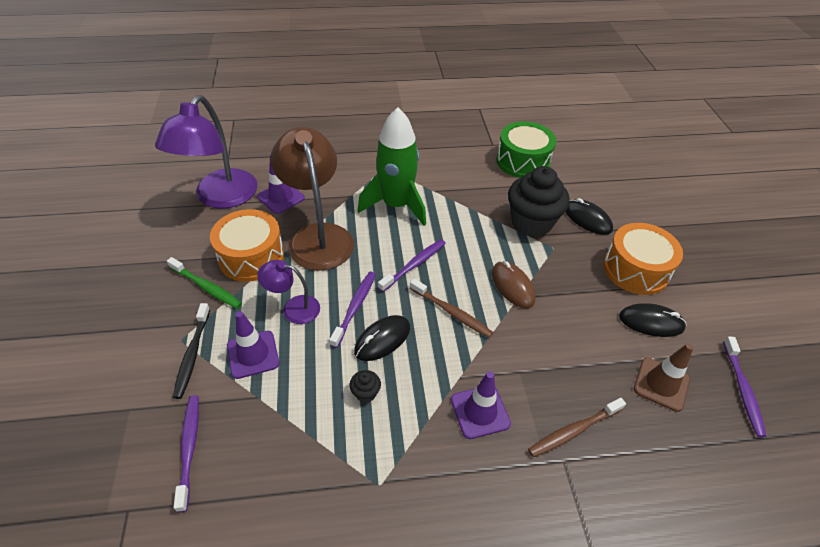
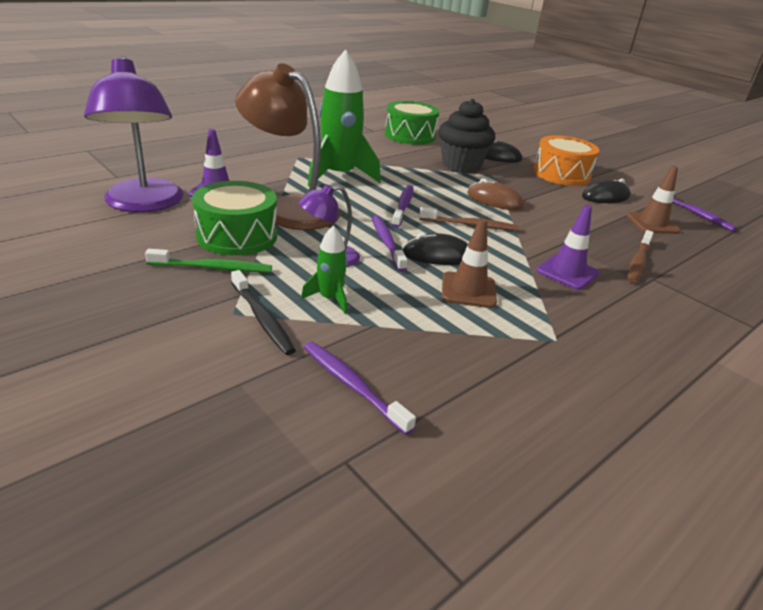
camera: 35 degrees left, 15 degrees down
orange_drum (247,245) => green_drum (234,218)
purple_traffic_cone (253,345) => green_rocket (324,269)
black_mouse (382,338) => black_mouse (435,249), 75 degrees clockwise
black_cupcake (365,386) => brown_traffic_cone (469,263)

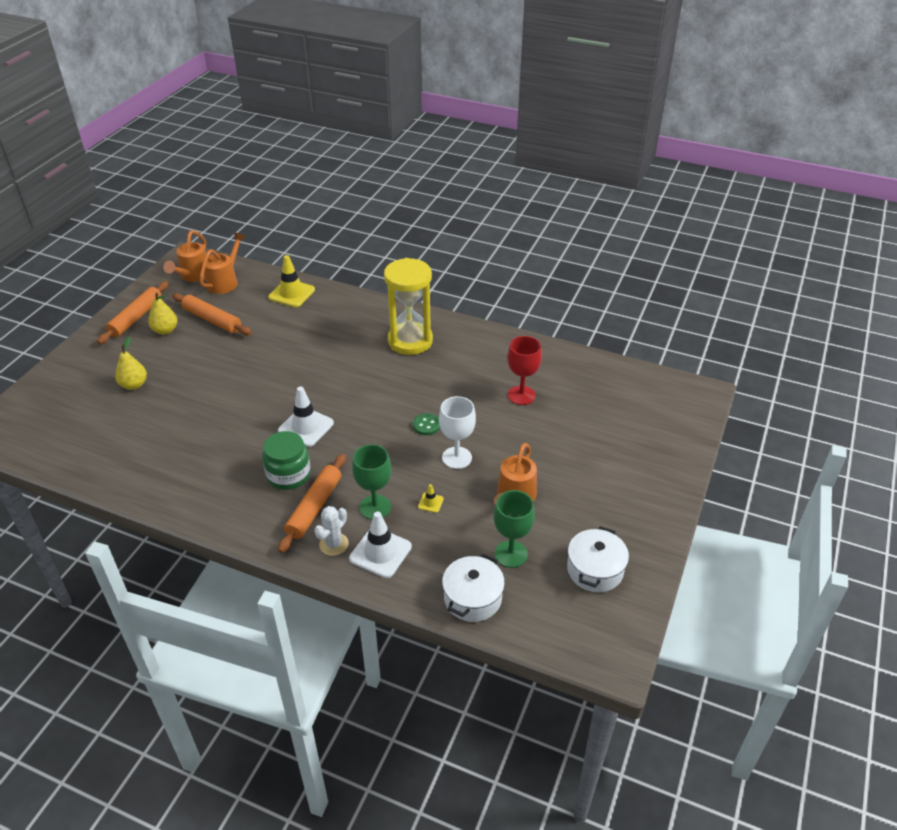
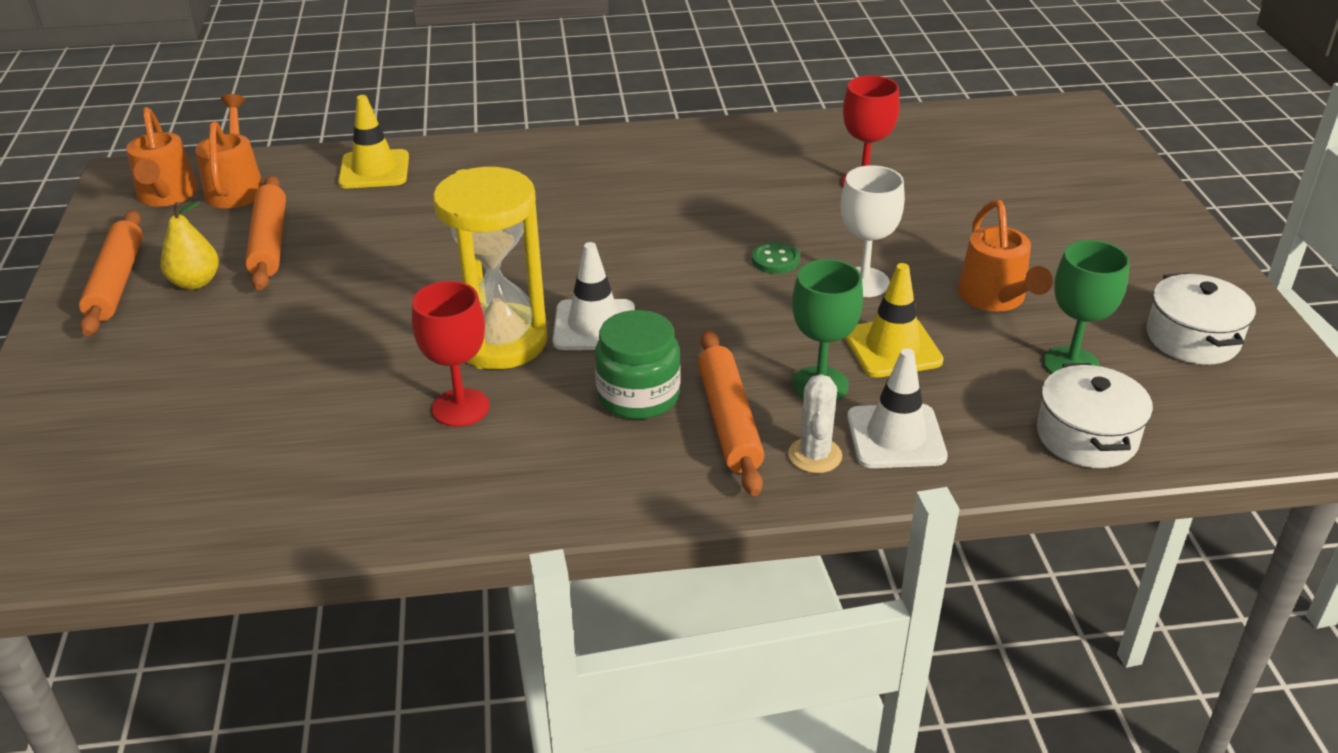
camera: 30 degrees left, 5 degrees down
yellow_hourglass (408,306) => yellow_hourglass (490,268), move
orange_rolling_pin (211,314) => orange_rolling_pin (265,233), 75 degrees clockwise
yellow_pear (131,363) => nothing
yellow_traffic_cone (431,498) => yellow_traffic_cone (894,320), x2.15
nothing => red_goblet (451,354)

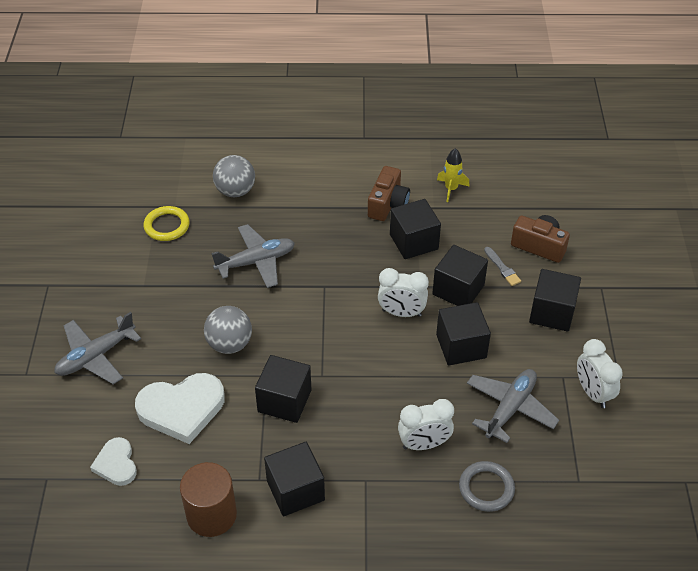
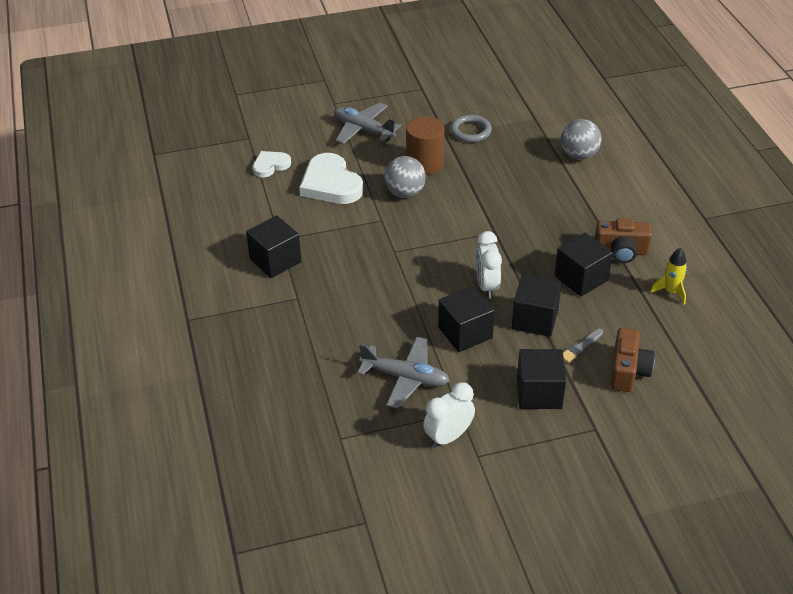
camera: 75 degrees right, 5 degrees down
yellow_ring (167,223) => nothing
grey_plane (253,256) => nothing
black_cube (283,389) => nothing
white_clock (426,424) => nothing
grey_ring (487,486) => grey_ring (471,128), move
brown_cylinder (208,499) => brown_cylinder (425,145), move

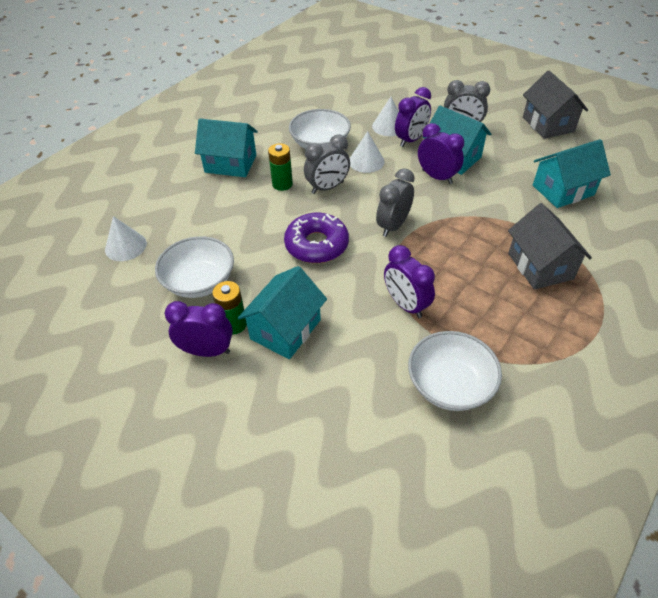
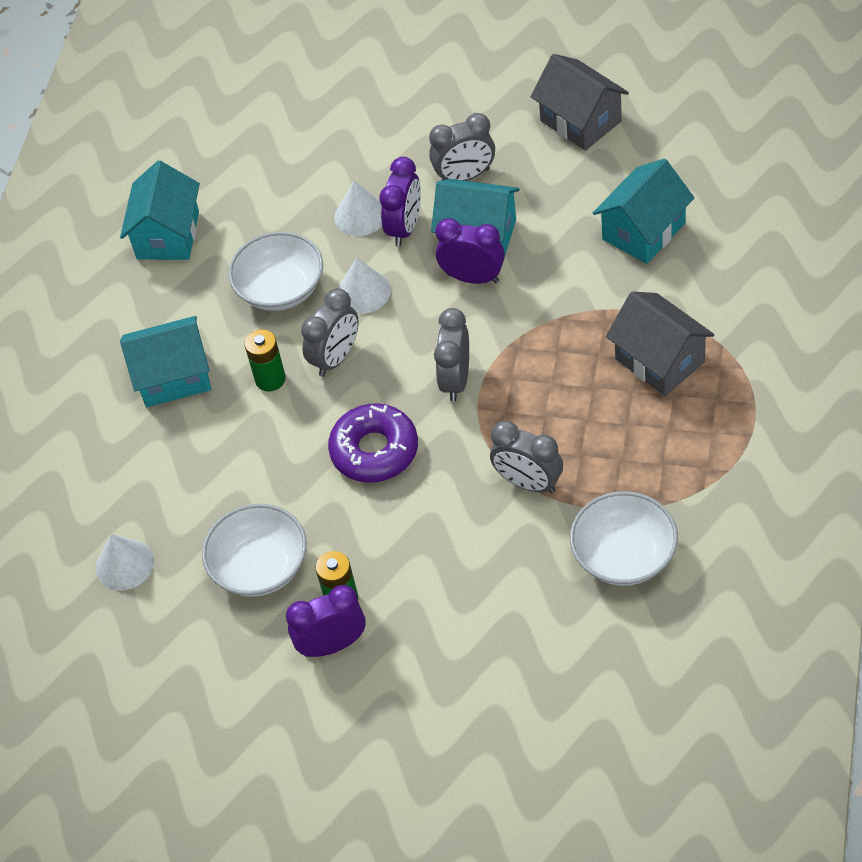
camera: 20 degrees left, 5 degrees up
purple_clock (409,281) => grey_clock (526,457)
turquoise_house (282,312) => turquoise_house (160,210), move

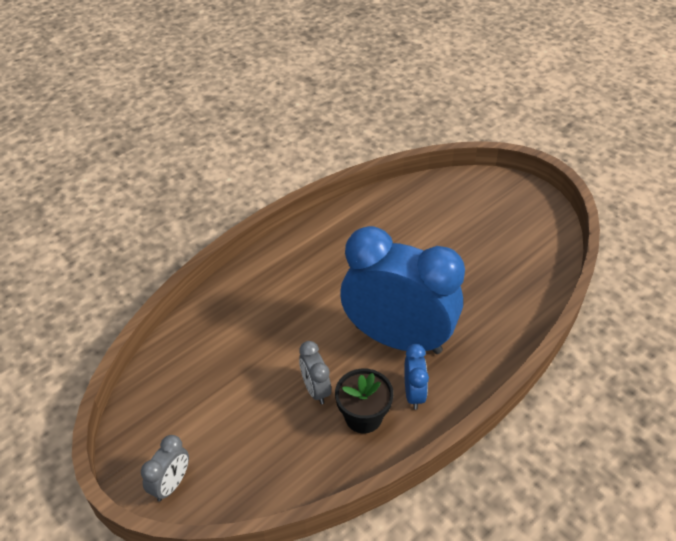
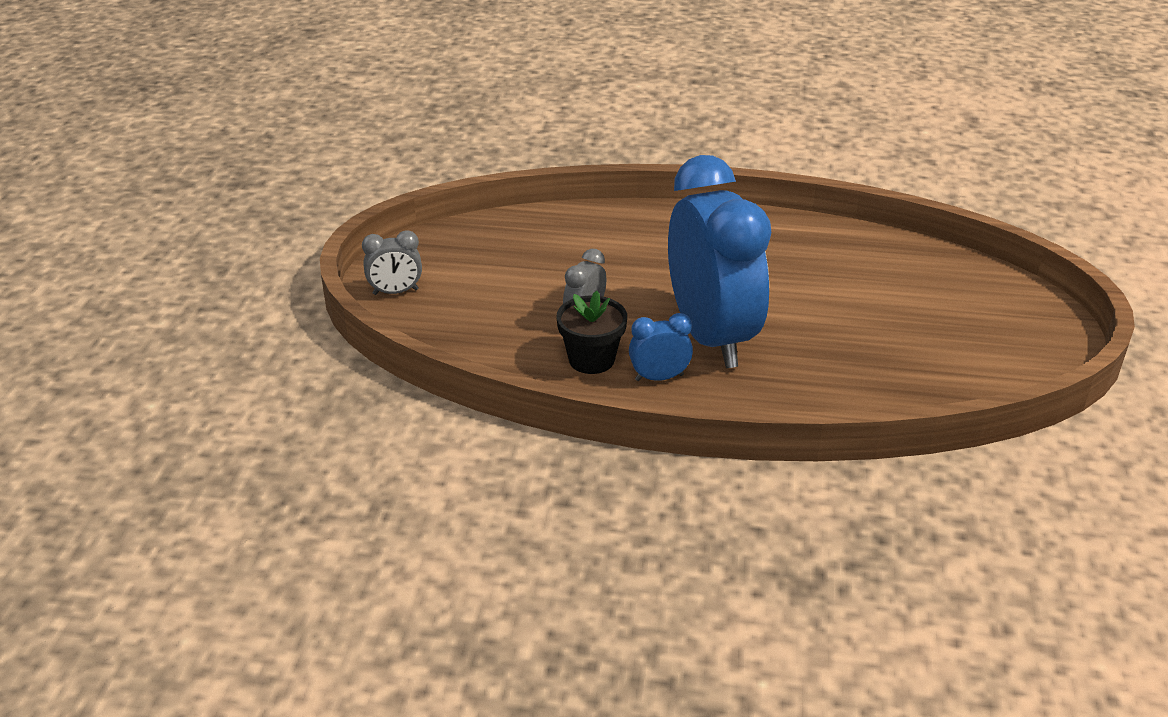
camera: 50 degrees right, 10 degrees down
blue_clock (416,377) => blue_clock (661,347), 150 degrees counterclockwise

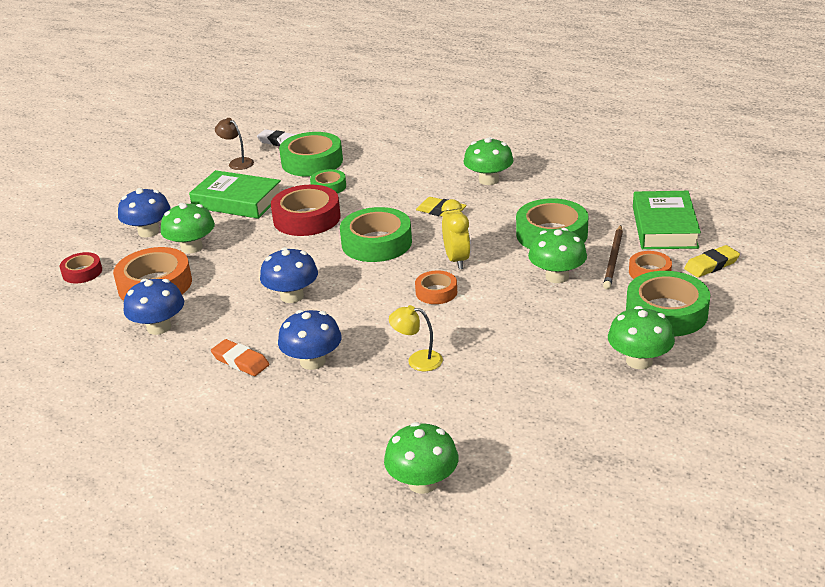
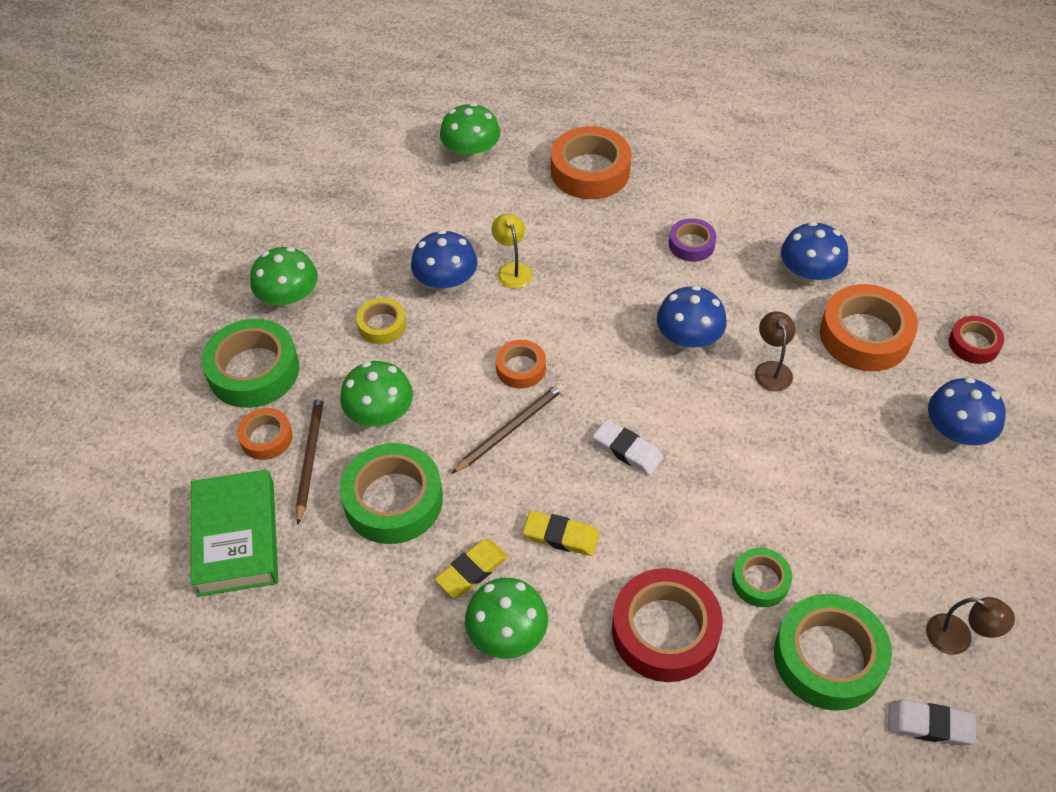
camera: 165 degrees right, 20 degrees up
green_book (235,194) => nothing
red_tape (306,210) => red_tape (667,625), move
yellow_clock (456,234) => brown_pencil (507,428)
green_mushroom (188,228) => nothing
green_tape (376,234) => white_eraser (628,447)
yellow_eraser (712,261) => yellow_eraser (471,568), move
yellow_lamp (416,338) => yellow_lamp (512,251), 105 degrees counterclockwise
blue_mushroom (310,340) => blue_mushroom (444,261), move
orange_eraser (240,357) => purple_tape (693,240)
nothing => orange_tape (591,162)
nothing => yellow_tape (381,321)
nothing => brown_lamp (775,351)

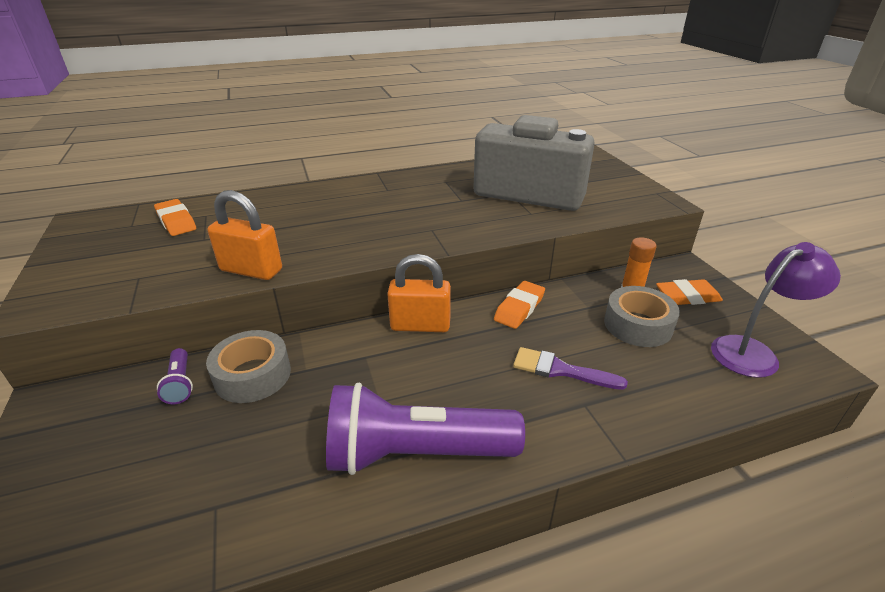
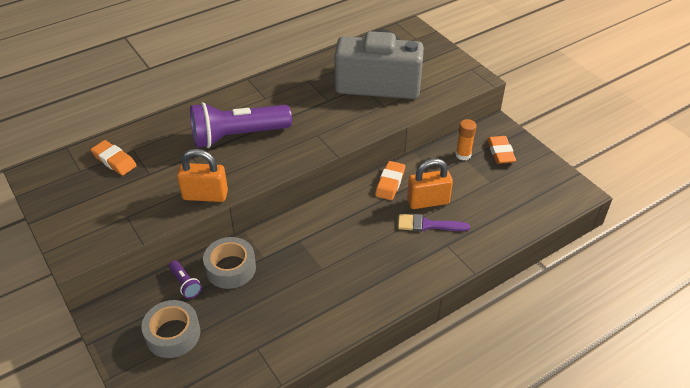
camera: 15 degrees left, 10 degrees up
purple_lamp (776,310) => nothing
orange_padlock (419,293) => orange_padlock (430,183), move
orange_eraser (689,292) => orange_eraser (501,150), 75 degrees counterclockwise
grey_tape (642,316) => grey_tape (170,329), move
purple_flashlight (425,429) => purple_flashlight (241,125), move

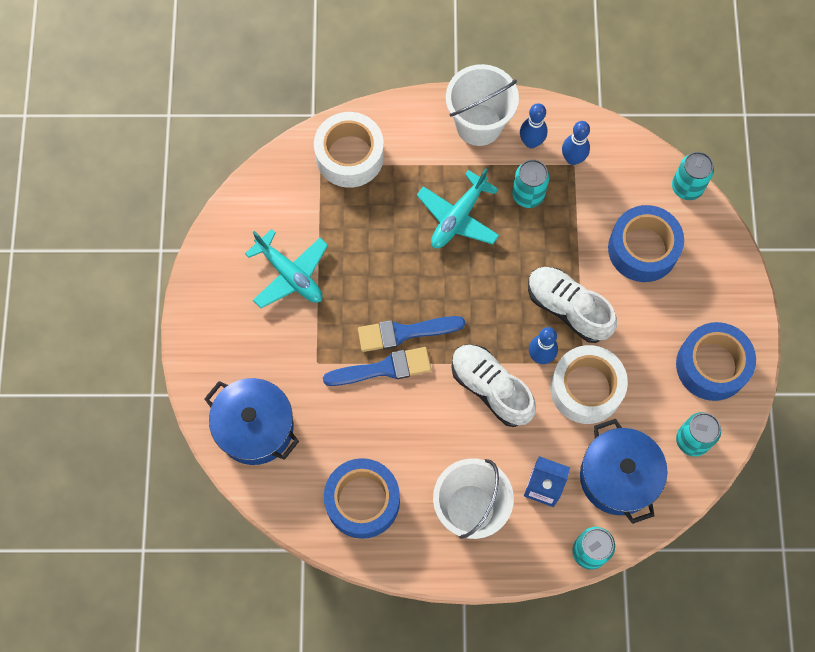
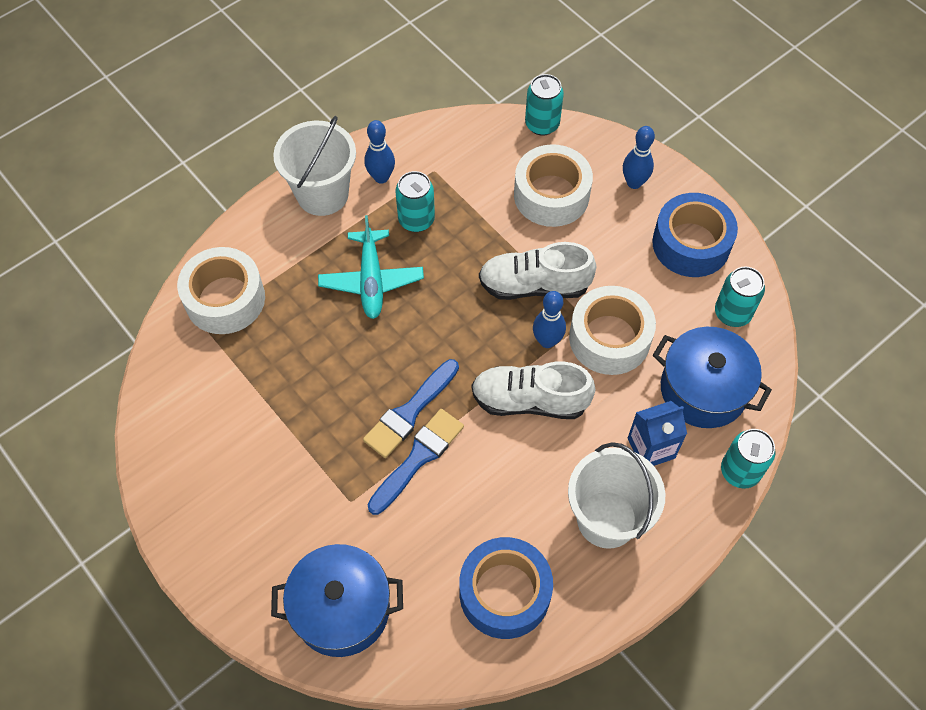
camera: 40 degrees left, 10 degrees down
blue_bowling_pin (576,143) => blue_bowling_pin (639,157), move
blue_tape (646,243) => white_tape (553,185)
turquoise_plane (286,268) => nothing

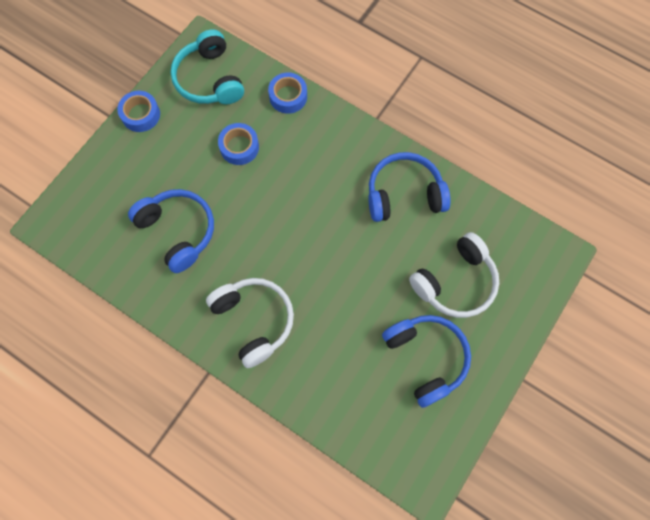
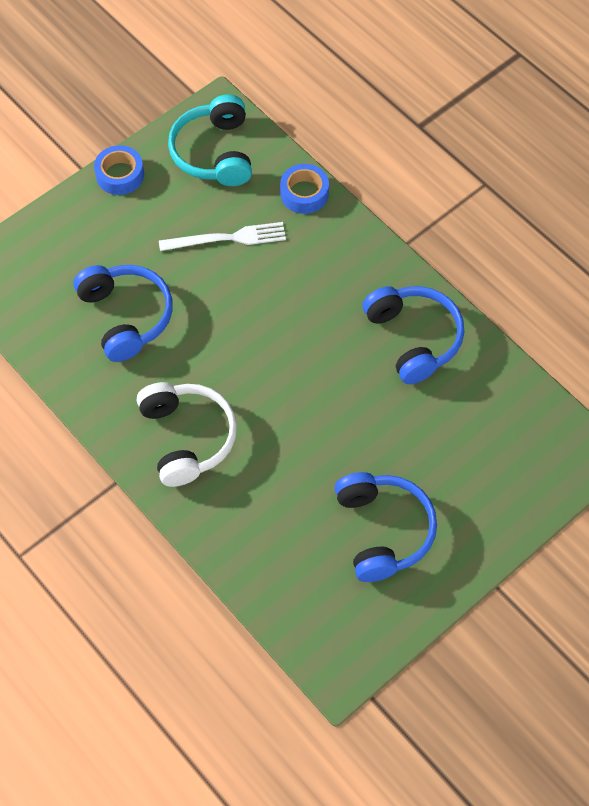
camera: 15 degrees right, 10 degrees down
blue_tape (238,144) => white_fork (222,236)
blue_headphones (409,187) => blue_headphones (413,335), 60 degrees clockwise
white_headphones (454,275) => nothing

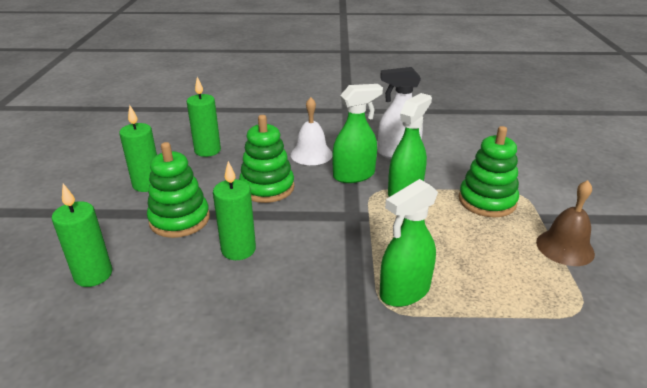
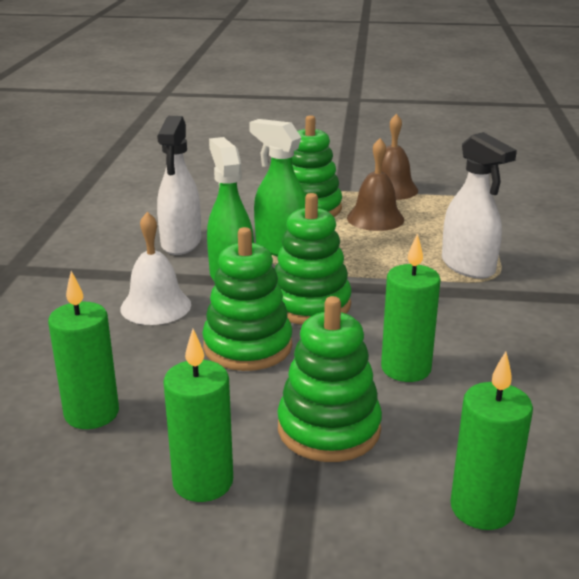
camera: 85 degrees left, 5 degrees down
green_spray_bottle (409,243) => white_spray_bottle (479,205)
nothing => brown_bell (375,184)
nothing => green_stacking_toy (313,259)

